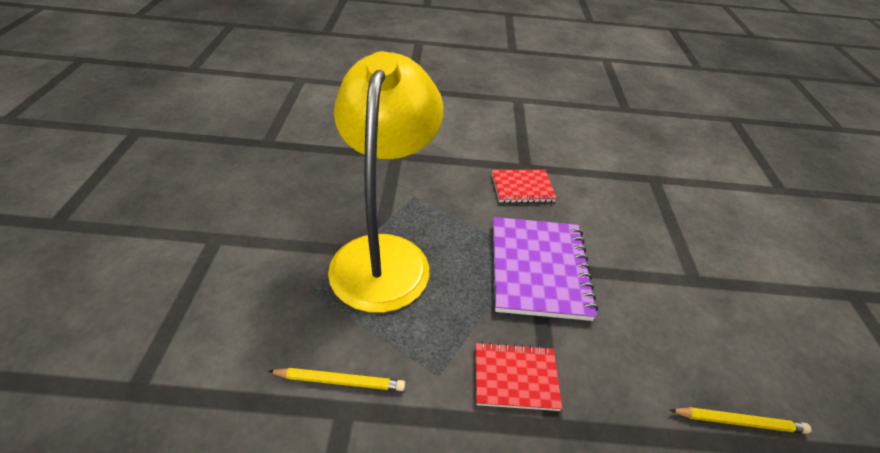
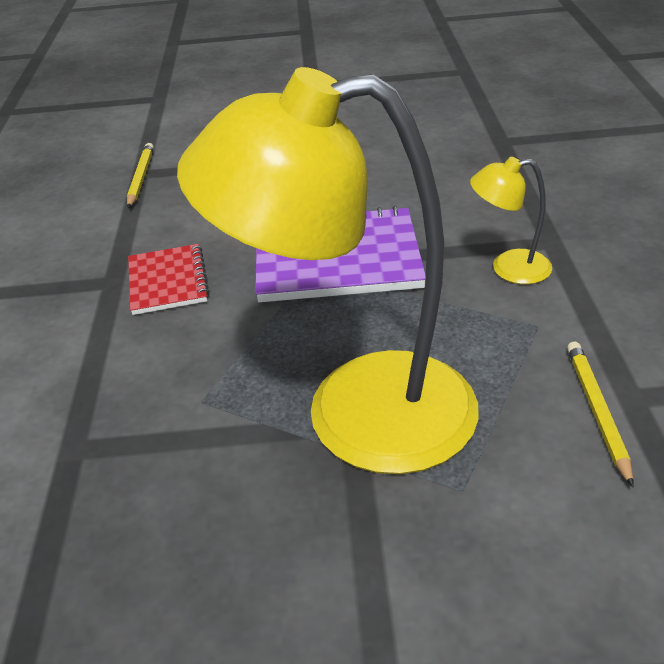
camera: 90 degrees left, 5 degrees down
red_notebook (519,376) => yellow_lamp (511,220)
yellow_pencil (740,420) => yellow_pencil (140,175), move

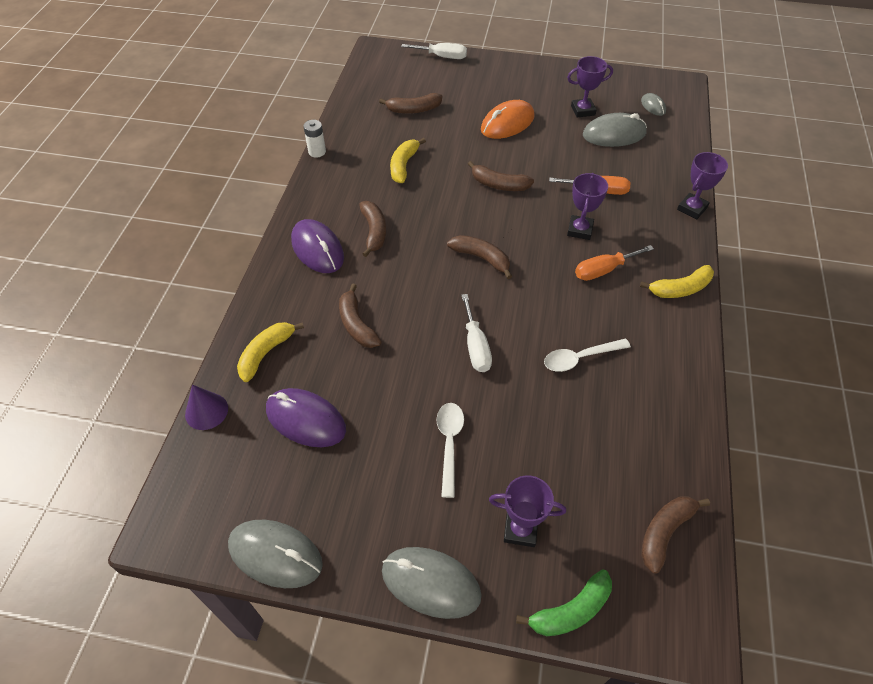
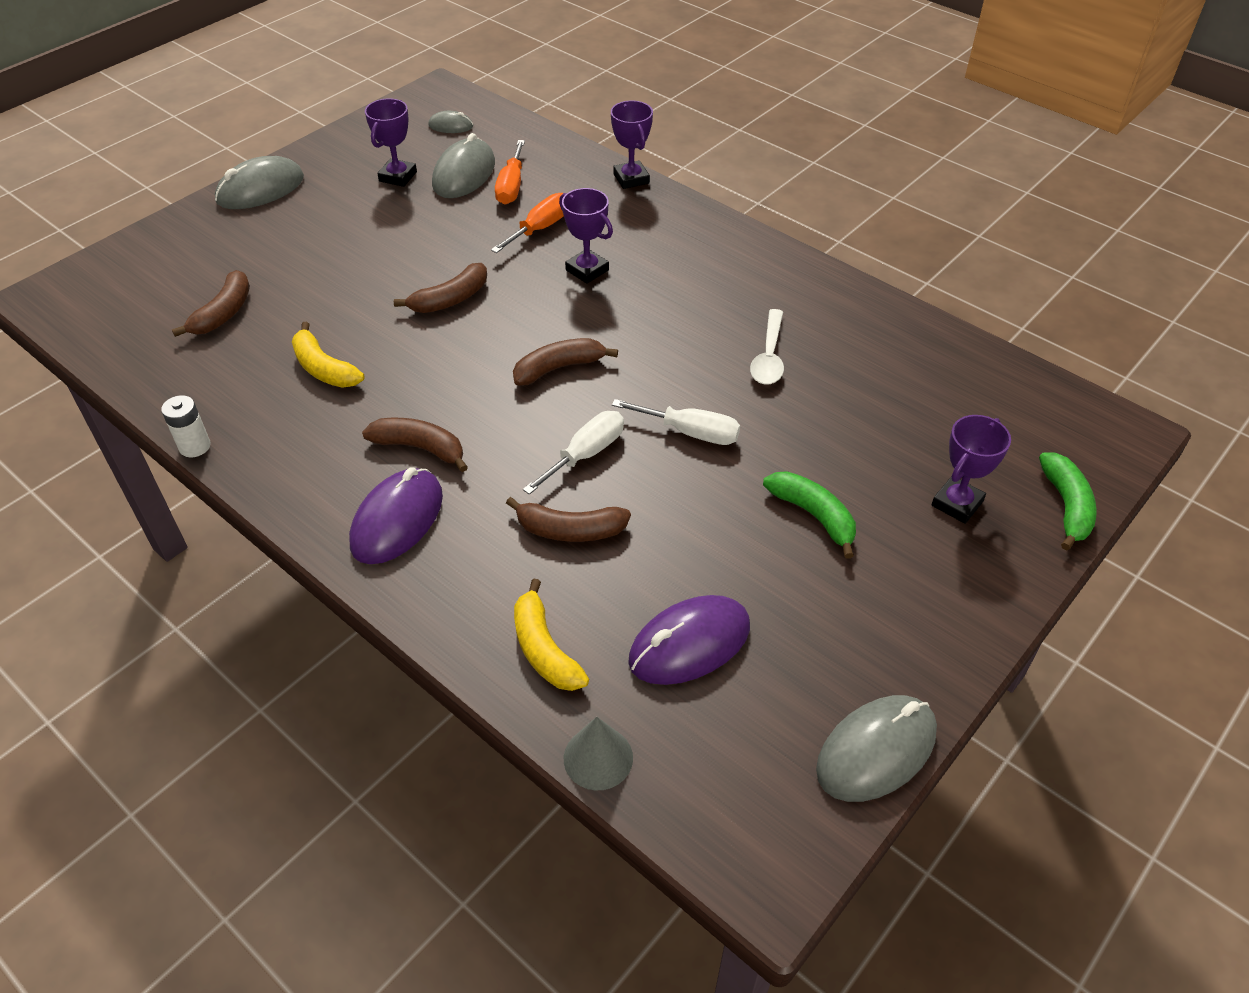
camera: 60 degrees left, 5 degrees down
white_screwdriver (434,51) => white_screwdriver (573,453), move
orange_mouse (508,119) => nothing
purple_mouse (317,246) => purple_mouse (396,516), 60 degrees counterclockwise
orange_screwdriver (614,263) => orange_screwdriver (510,172), move
yellow_banana (677,281) => nothing
purple_cone (206,407) => grey_cone (598,753)
white_spoon (450,450) => green_banana (809,515)
brown_banana (675,535) => nothing
grey_mouse (432,583) => grey_mouse (259,182), move

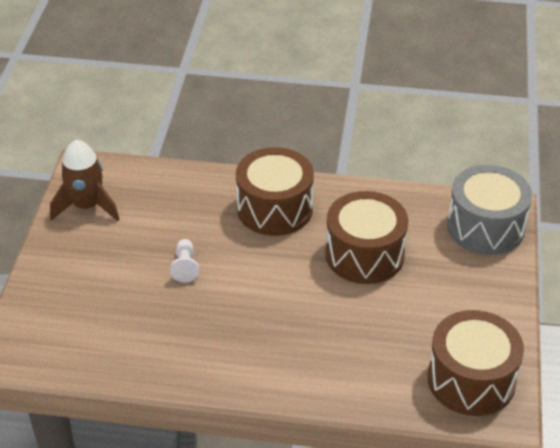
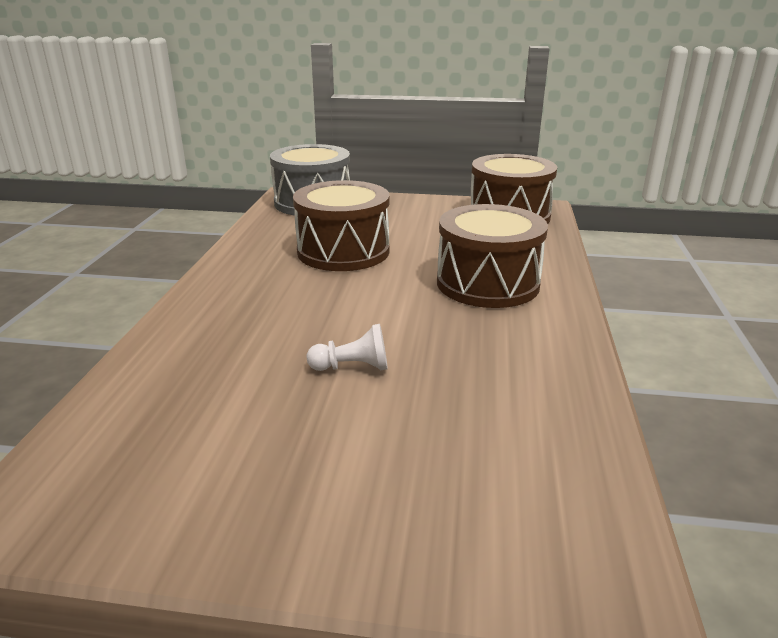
camera: 90 degrees left, 15 degrees down
brown_rocket (84,180) => nothing
brown_drum (275,191) => brown_drum (492,256), move

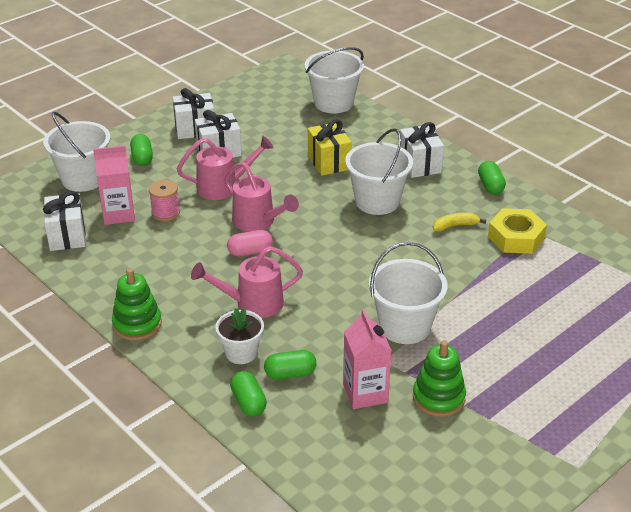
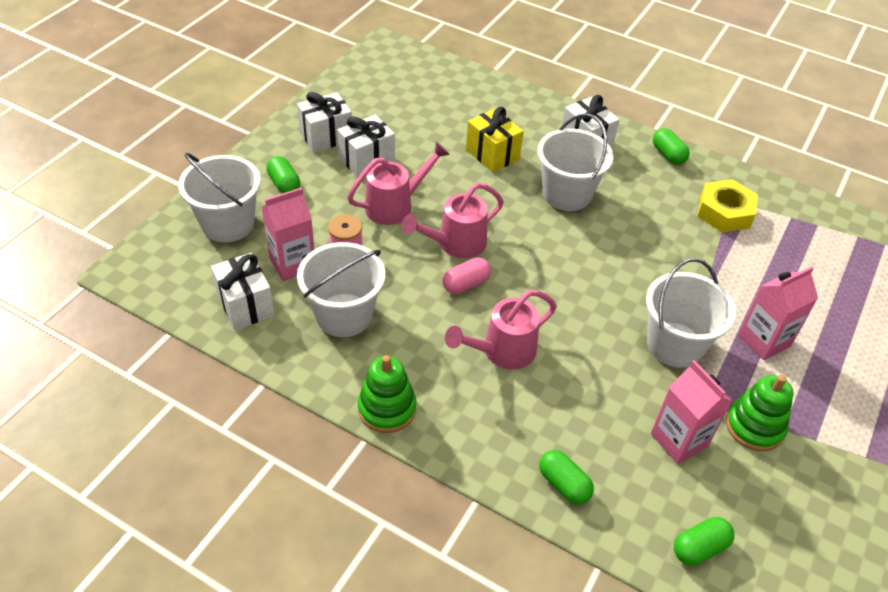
camera: 20 degrees left, 10 degrees up
white_bucket (334,80) => white_bucket (341,289), move
pink_watering_can (262,197) => pink_watering_can (453,220), 120 degrees clockwise
yellow_banana (459,222) => nothing
white_flower_pot (239,336) => nothing
green_capsule (290,364) => green_capsule (704,541), move
nothing => pink_carton (778,313)

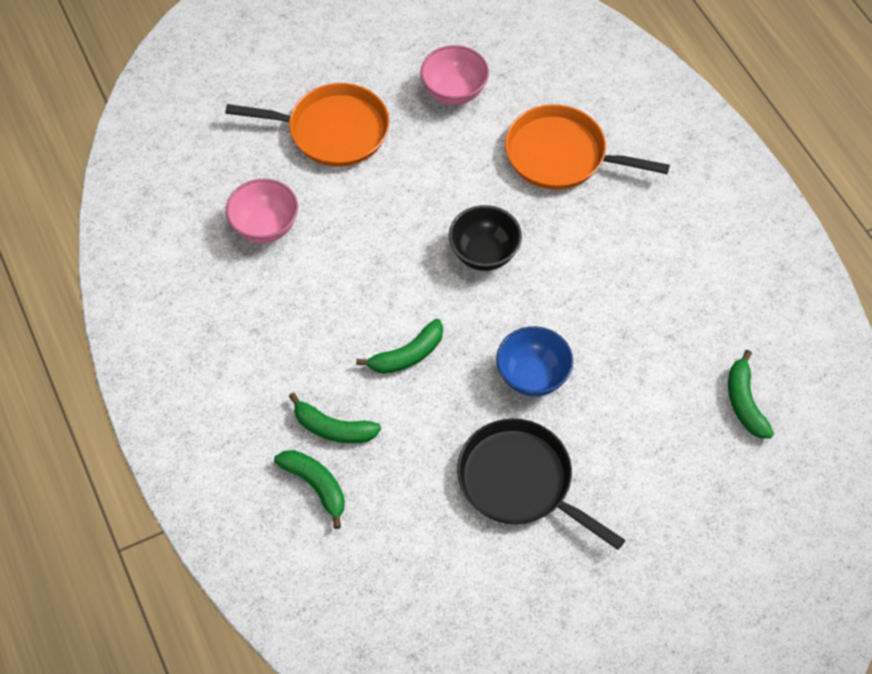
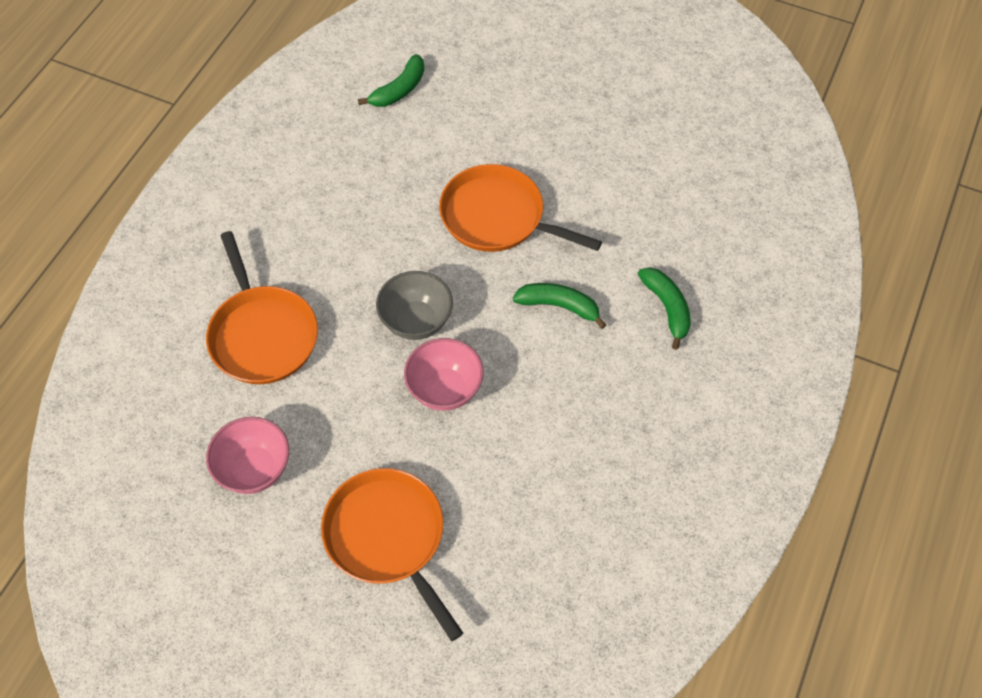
camera: 130 degrees left, 0 degrees up
pink_bowl (262,211) => pink_bowl (444,374), move
black_bowl (485,238) => grey_bowl (414,305)
blue_bowl (534,361) => orange_pan (520,208)
black_pan (541,484) => nothing
green_banana (309,489) => nothing

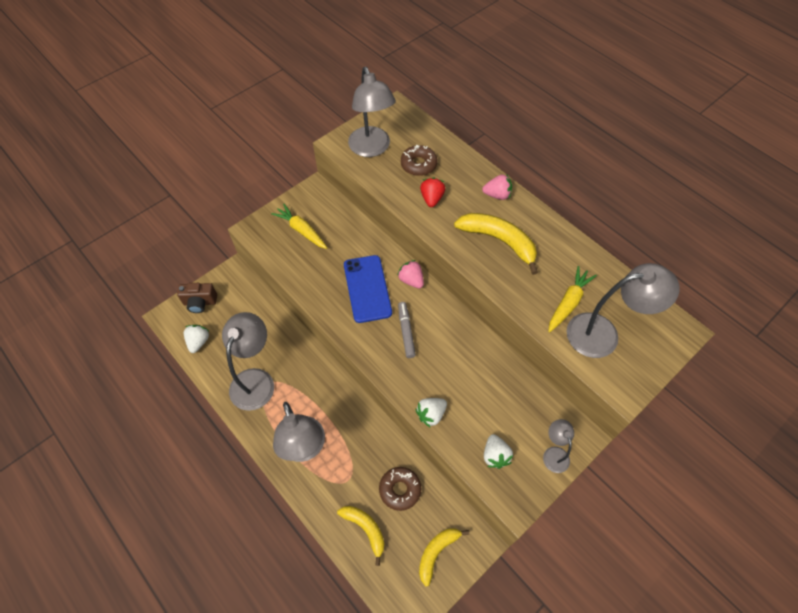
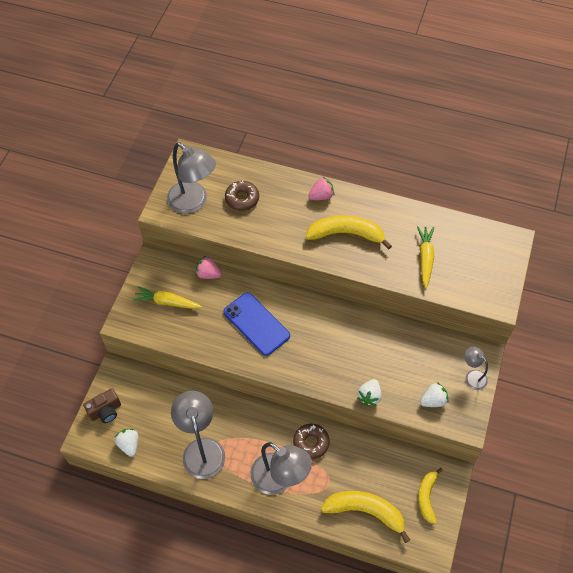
camera: 30 degrees left, 0 degrees up
red_strawberry (432,192) => nothing
pink_strawberry (410,274) => pink_strawberry (209,267), move
grey_lamp (623,310) => nothing
grey_marker (407,330) => nothing
white_strawberry (498,451) => white_strawberry (434,394), 75 degrees counterclockwise
brown_donut (400,489) => brown_donut (311,441), move
yellow_banana (360,536) => yellow_banana (365,517), x1.58

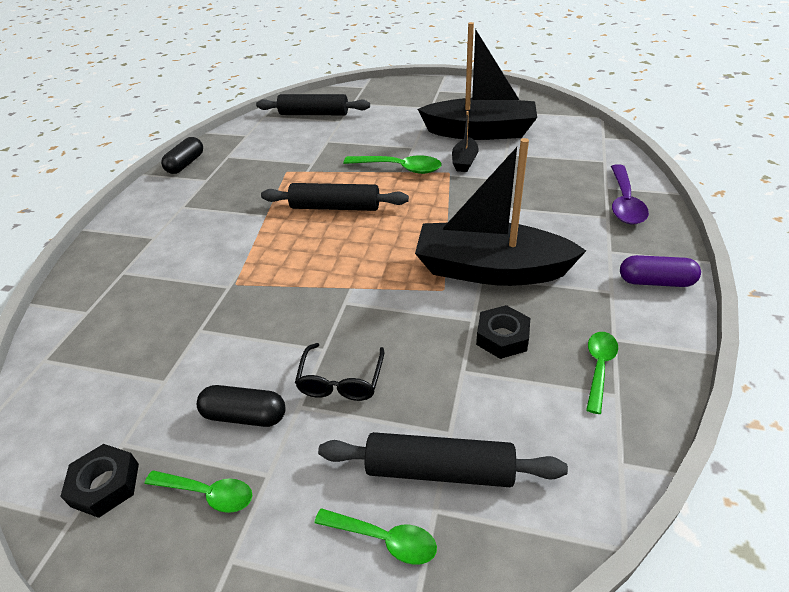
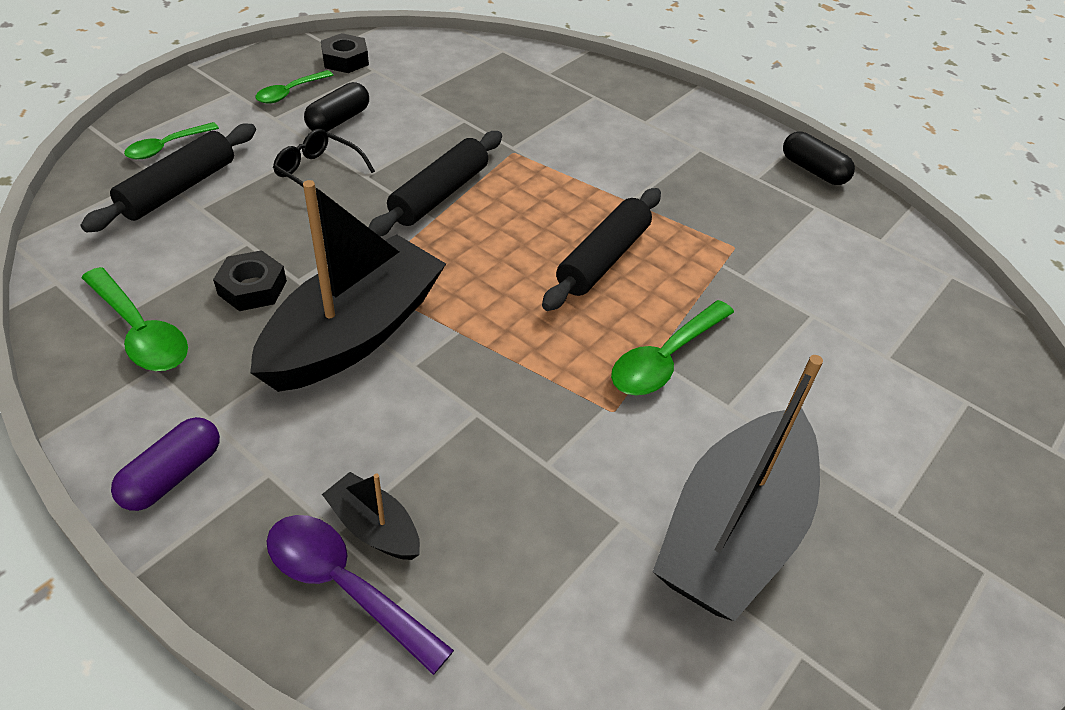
camera: 110 degrees right, 5 degrees up
black_rolling_pin (313,104) => black_rolling_pin (435,184), move
black_boat (465,141) => black_boat (371,516), move
green_spoon (602,373) => green_spoon (134,319), x1.53

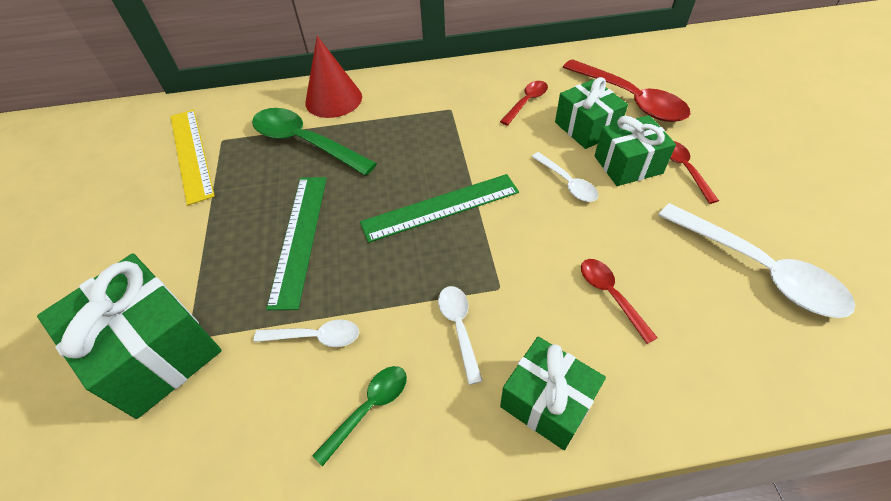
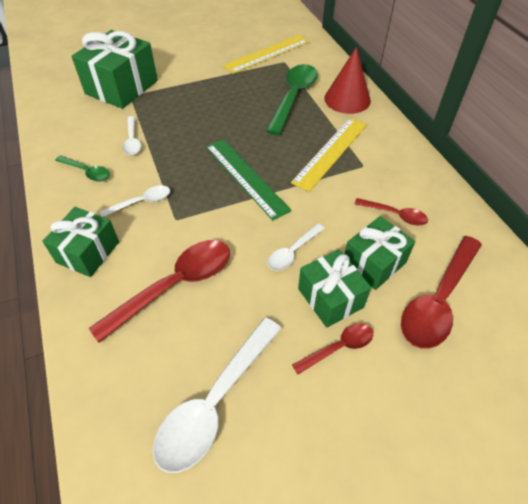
camera: 75 degrees right, 0 degrees up
green_ruler (296,243) => nothing
red_spoon (619,301) => red_spoon (159,291), x1.89
nothing => yellow_ruler (329,155)

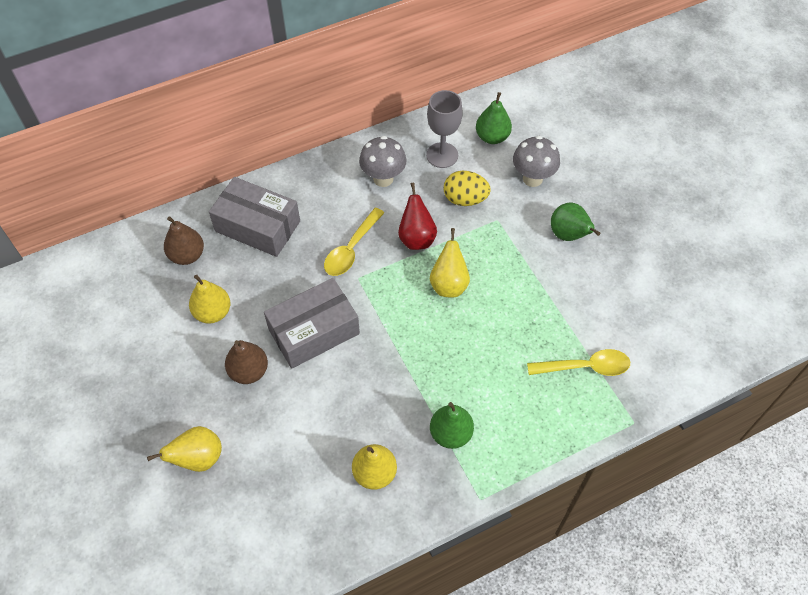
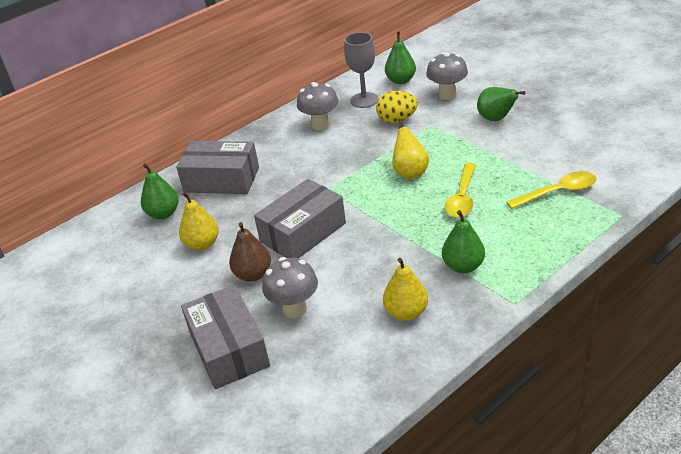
camera: 10 degrees left, 20 degrees down
red_pear (417,216) => nothing
yellow_spoon (354,241) => yellow_spoon (460,190), move
brown_pear (184,241) => green_pear (160,191)
yellow_pear (184,449) => grey_box (225,337)
nothing => grey_mushroom (290,287)

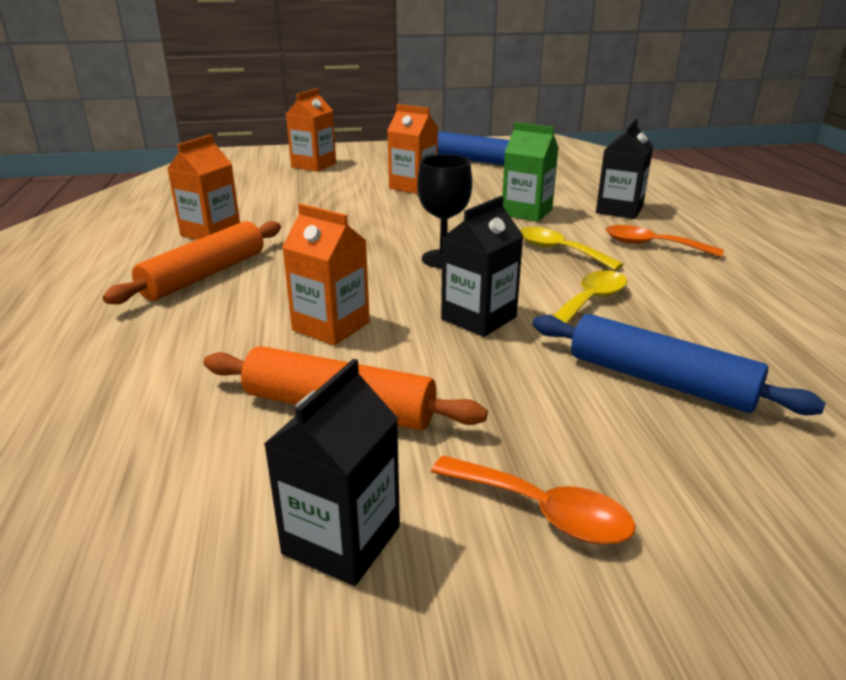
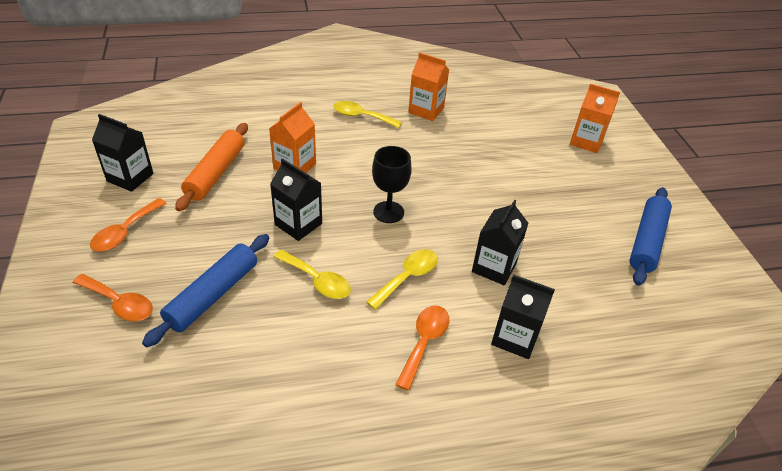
camera: 85 degrees right, 15 degrees up
orange_carton (412,149) => nothing
green_carton (530,172) => black_carton (500,242)
orange_rolling_pin (192,262) => yellow_spoon (367,114)
nothing => orange_spoon (112,297)

